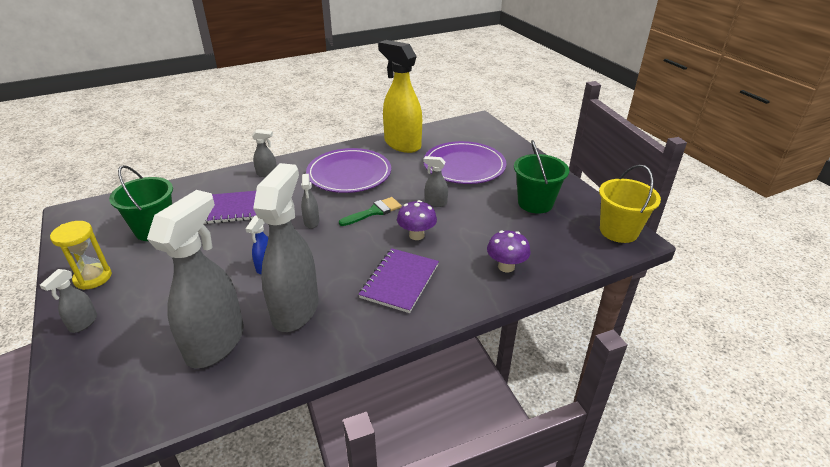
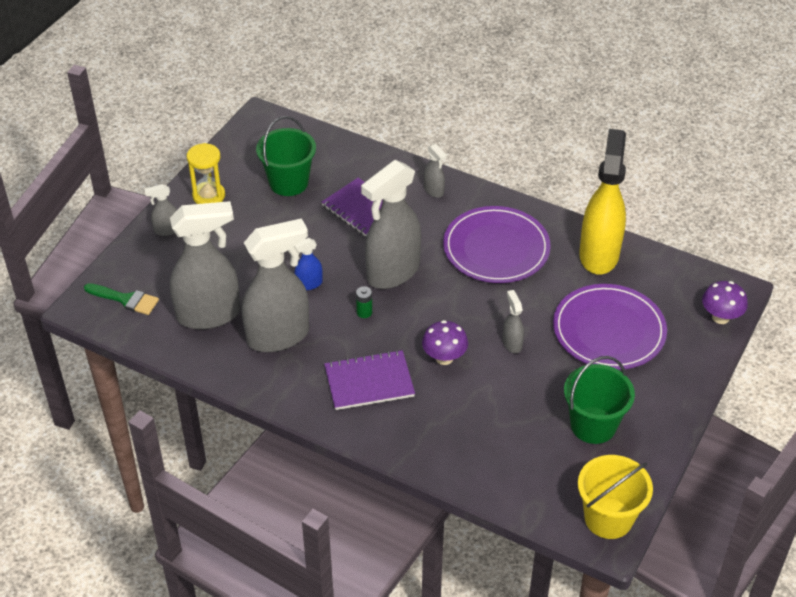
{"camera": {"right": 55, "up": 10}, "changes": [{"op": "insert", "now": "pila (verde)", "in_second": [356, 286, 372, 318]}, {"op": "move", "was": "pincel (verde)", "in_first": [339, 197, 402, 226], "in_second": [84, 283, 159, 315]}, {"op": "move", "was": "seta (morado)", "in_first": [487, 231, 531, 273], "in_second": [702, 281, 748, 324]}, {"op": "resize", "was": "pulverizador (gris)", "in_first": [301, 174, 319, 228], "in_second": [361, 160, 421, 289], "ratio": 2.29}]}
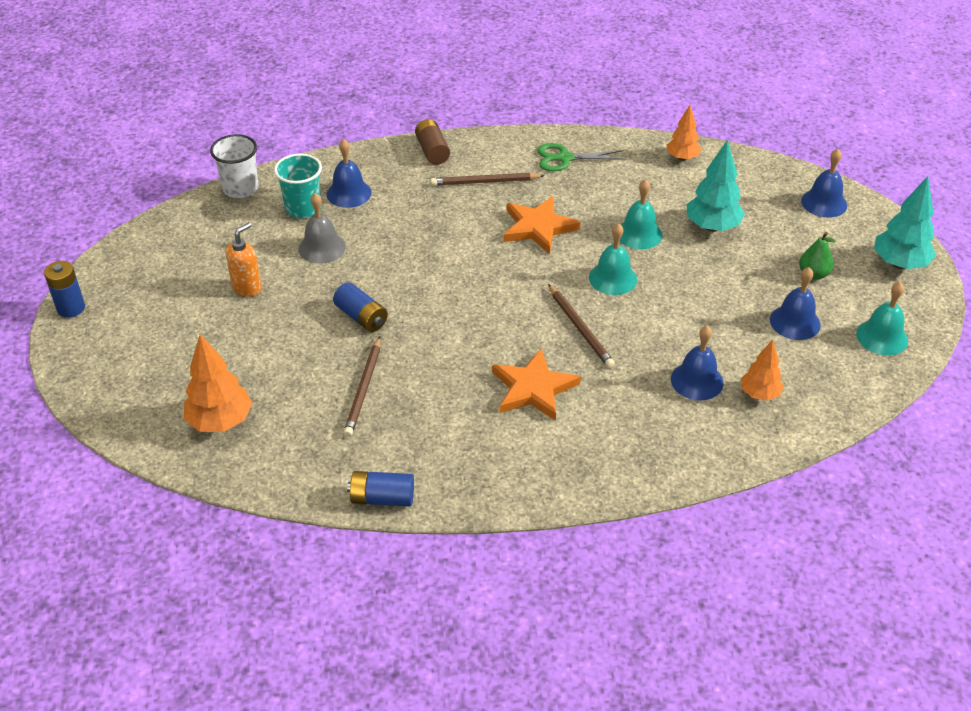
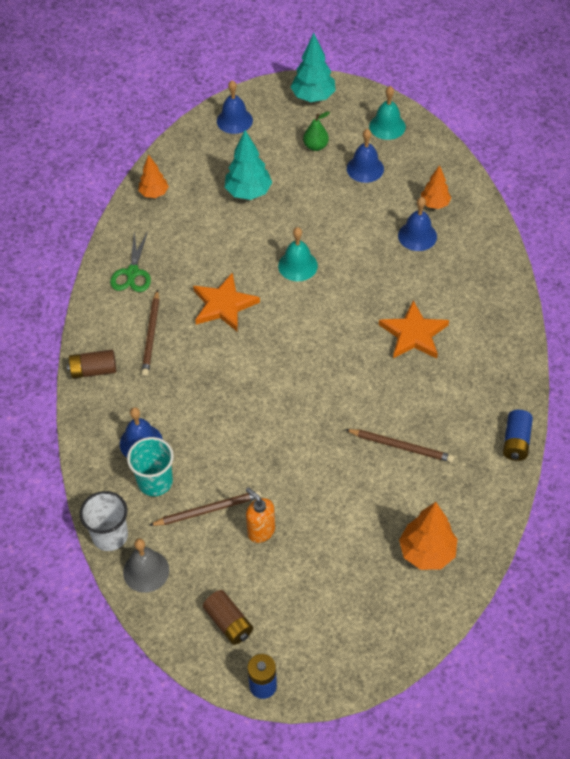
{"camera": {"right": -80, "up": 10}, "changes": [{"op": "delete", "was": "pila (azul)", "in_first": [333, 282, 388, 332]}, {"op": "delete", "was": "campana (turquesa)", "in_first": [620, 179, 662, 250]}, {"op": "insert", "now": "pila (marrón)", "in_second": [203, 590, 253, 645]}, {"op": "move", "was": "campana (gris)", "in_first": [298, 193, 346, 264], "in_second": [123, 538, 169, 593]}, {"op": "move", "was": "lápiz (marrón)", "in_first": [548, 284, 615, 368], "in_second": [149, 490, 261, 526]}]}
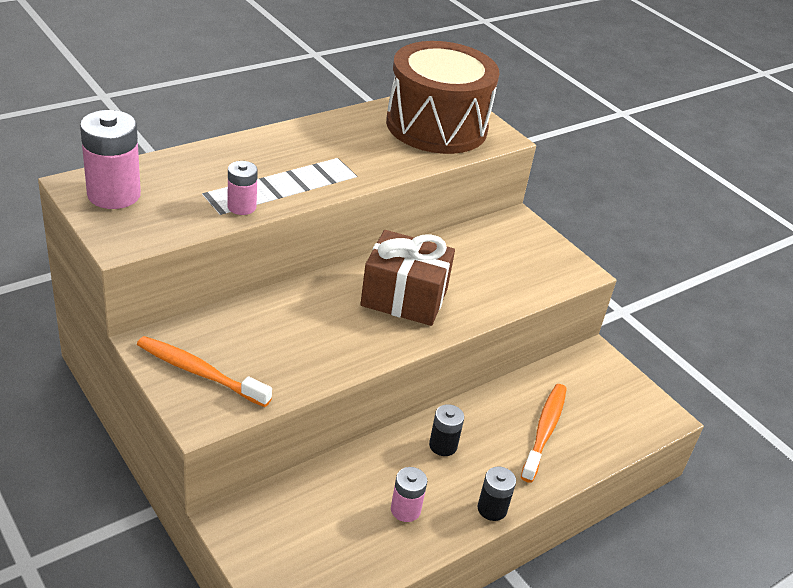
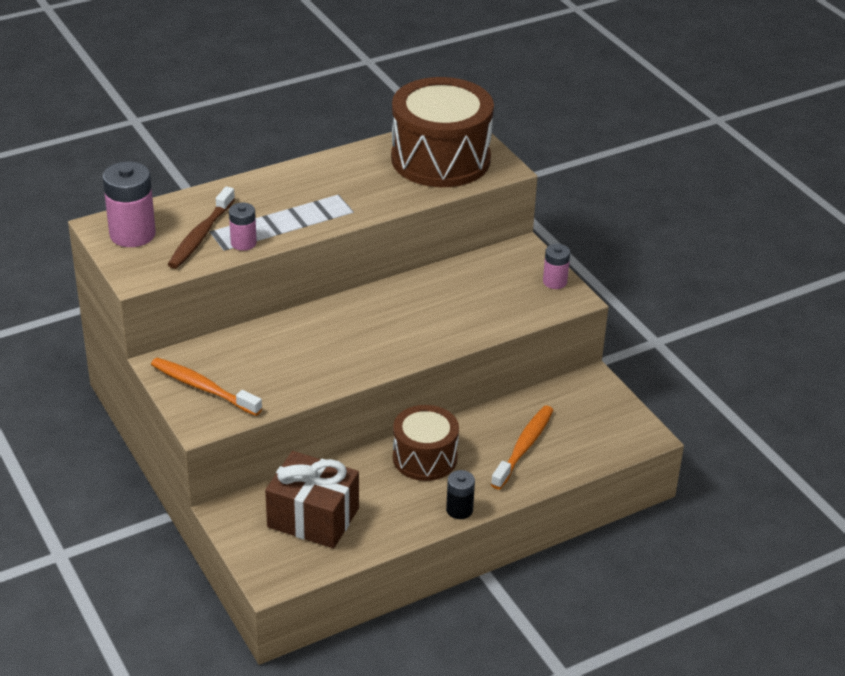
{"camera": {"right": 10, "up": 0}, "changes": [{"op": "insert", "now": "cepillo de dientes (marrón)", "in_second": [167, 186, 235, 269]}, {"op": "move", "was": "regalo (marrón)", "in_first": [360, 230, 455, 326], "in_second": [265, 451, 359, 548]}, {"op": "move", "was": "pila (rosa)", "in_first": [391, 467, 427, 522], "in_second": [543, 244, 570, 289]}, {"op": "replace", "was": "pila (negro)", "now": "tambor (marrón)", "in_first": [429, 404, 464, 456], "in_second": [393, 405, 459, 481]}]}
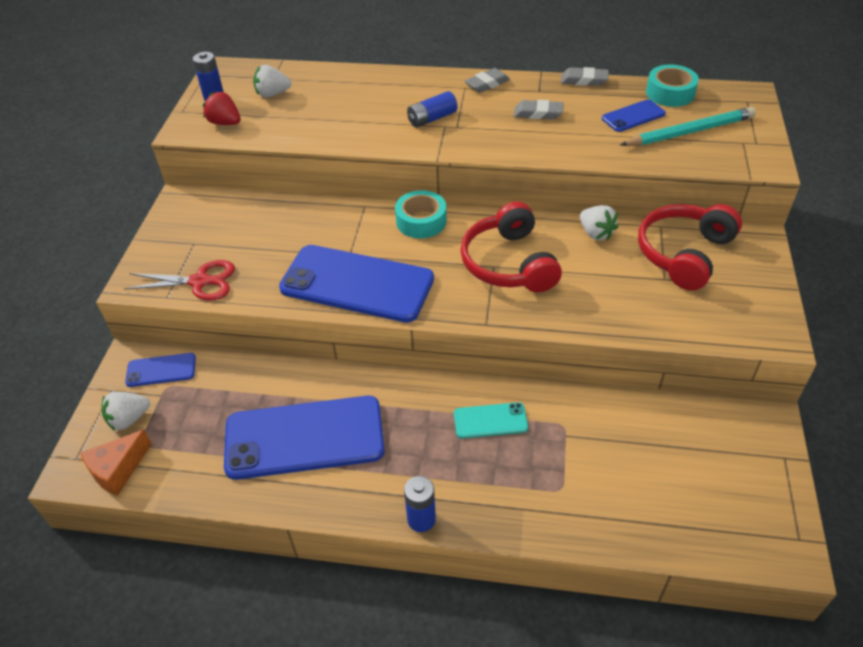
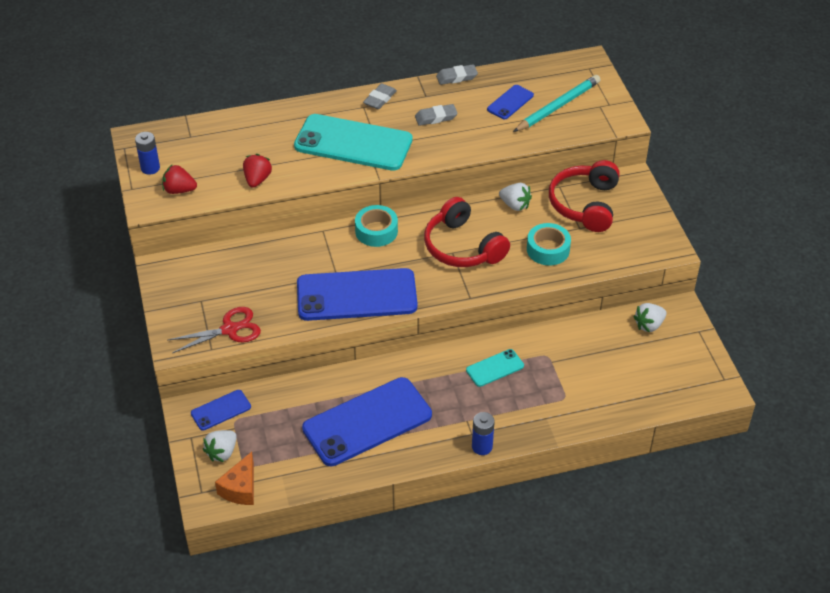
{"camera": {"right": -25, "up": 0}, "changes": [{"op": "insert", "now": "fresa (rojo)", "in_second": [243, 154, 272, 188]}, {"op": "move", "was": "fresa (blanco)", "in_first": [253, 65, 291, 98], "in_second": [633, 303, 667, 332]}, {"op": "move", "was": "cinta adhesiva (turquesa)", "in_first": [646, 65, 699, 107], "in_second": [527, 223, 571, 266]}, {"op": "replace", "was": "pila (azul)", "now": "móvil (turquesa)", "in_first": [407, 91, 458, 128], "in_second": [294, 114, 413, 171]}]}
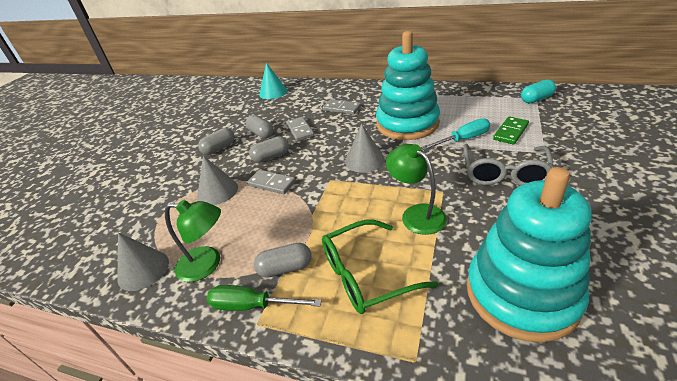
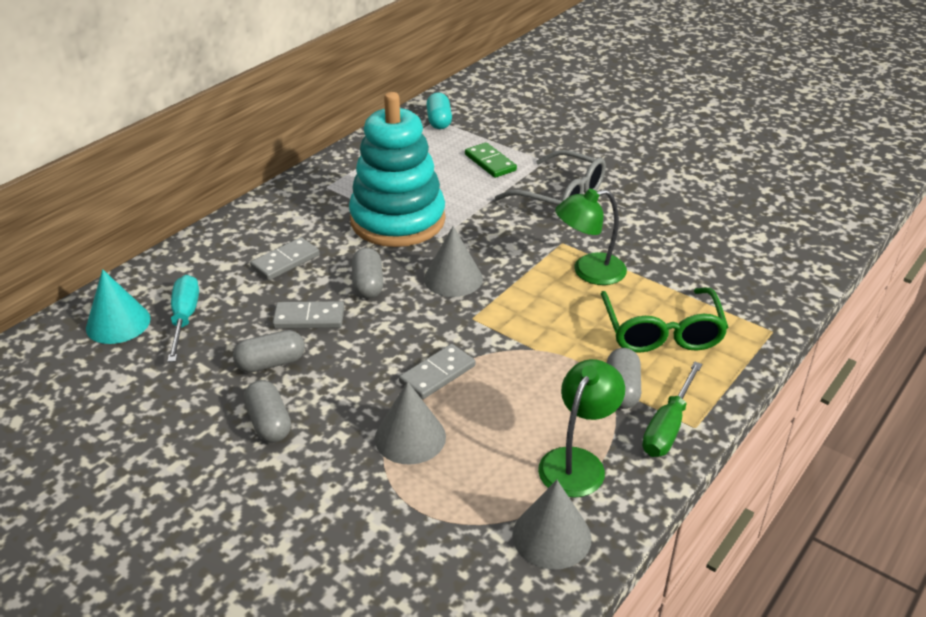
{"camera": {"right": -75, "up": 0}, "changes": [{"op": "delete", "was": "juguete apilable (turquesa)", "in_first": [467, 167, 592, 343]}, {"op": "move", "was": "cápsula (gris)", "in_first": [249, 136, 289, 163], "in_second": [352, 248, 383, 299]}, {"op": "move", "was": "destornillador (turquesa)", "in_first": [421, 118, 490, 150], "in_second": [167, 275, 199, 362]}]}
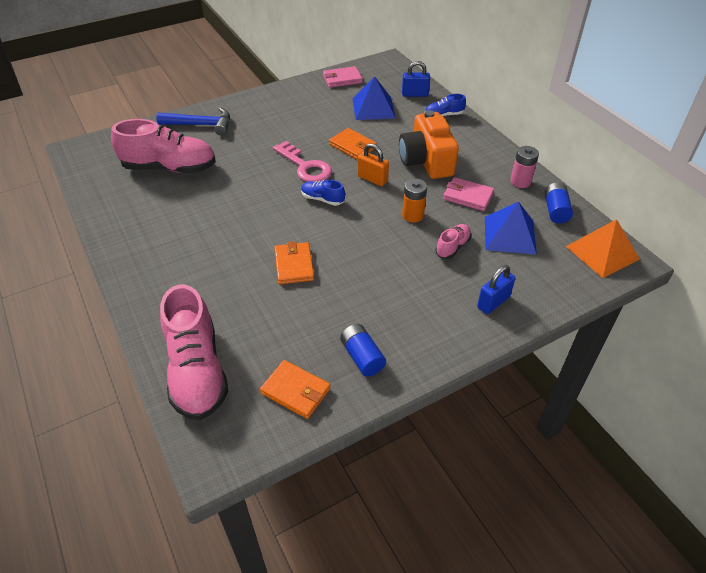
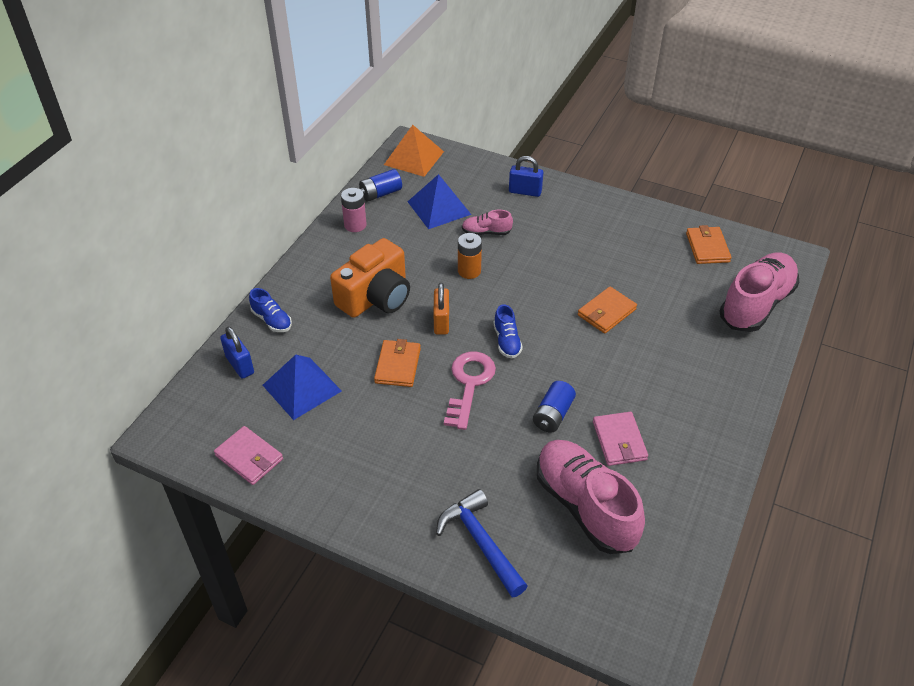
{"camera": {"right": -125, "up": 0}, "changes": [{"op": "move", "was": "pila (azul)", "in_first": [340, 324, 386, 377], "in_second": [533, 381, 576, 432]}, {"op": "move", "was": "cartera (rosa)", "in_first": [443, 177, 494, 211], "in_second": [593, 412, 648, 466]}]}
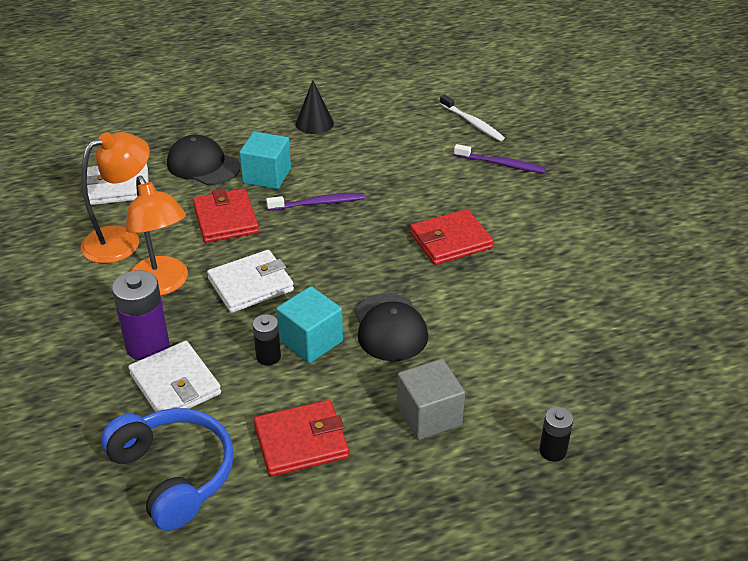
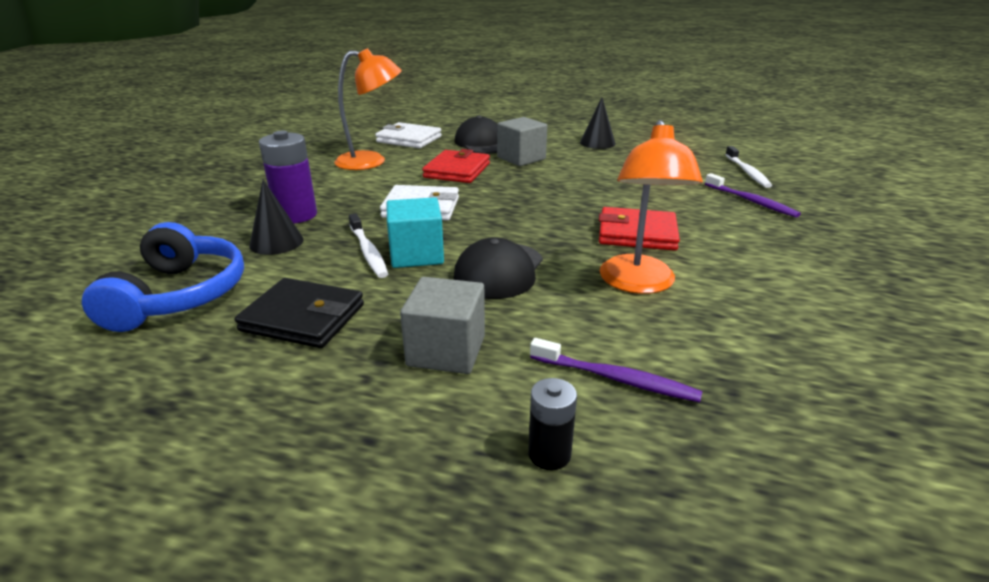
{"camera": {"right": 35, "up": -10}, "changes": [{"op": "move", "was": "lámpara (naranja)", "in_first": [126, 176, 188, 296], "in_second": [600, 120, 703, 294]}, {"op": "move", "was": "cepillo de dientes (morado)", "in_first": [266, 193, 365, 211], "in_second": [530, 338, 702, 402]}, {"op": "replace", "was": "cartera (blanco)", "now": "cono (negro)", "in_first": [128, 341, 221, 412], "in_second": [249, 180, 304, 255]}, {"op": "replace", "was": "pila (negro)", "now": "cepillo de dientes (blanco)", "in_first": [253, 314, 281, 366], "in_second": [349, 214, 388, 278]}, {"op": "recolor", "was": "cubo (turquesa)", "now": "cubo (gris)", "in_first": [239, 132, 291, 189], "in_second": [497, 117, 547, 166]}, {"op": "recolor", "was": "cartera (rojo)", "now": "cartera (negro)", "in_first": [254, 400, 349, 477], "in_second": [235, 278, 364, 348]}]}
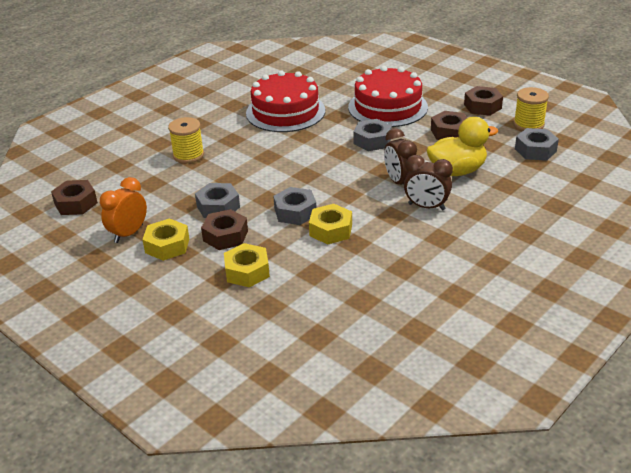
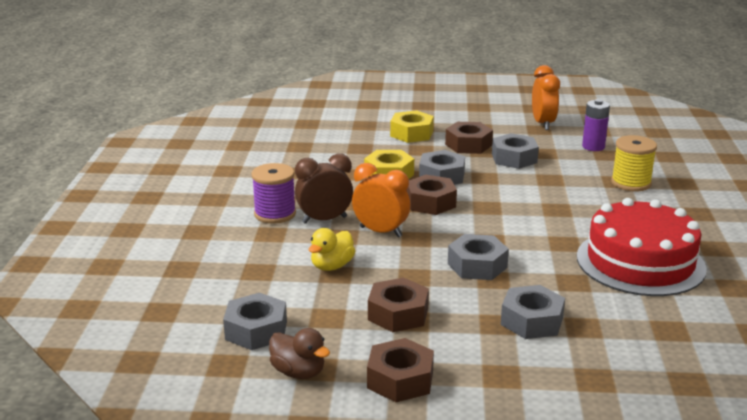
{"camera": {"right": 140, "up": -10}, "changes": [{"op": "delete", "was": "tuerca (amarillo)", "in_first": [142, 218, 189, 261]}, {"op": "insert", "now": "carrete (morado)", "in_second": [252, 163, 296, 224]}, {"op": "insert", "now": "pila (morado)", "in_second": [582, 99, 610, 151]}, {"op": "move", "was": "tuerca (marrón)", "in_first": [51, 180, 98, 215], "in_second": [406, 175, 457, 215]}, {"op": "replace", "was": "tarta (rojo)", "now": "tuerca (gris)", "in_first": [348, 66, 428, 127], "in_second": [501, 285, 565, 339]}, {"op": "replace", "was": "carrete (amarillo)", "now": "pato (marrón)", "in_first": [514, 87, 549, 131], "in_second": [269, 328, 330, 379]}, {"op": "recolor", "was": "despertador (marrón)", "now": "despertador (naranja)", "in_first": [384, 128, 417, 185], "in_second": [352, 163, 410, 237]}, {"op": "resize", "was": "pato (amarillo)", "in_first": [427, 117, 498, 176], "in_second": [309, 228, 355, 271], "ratio": 0.59}]}
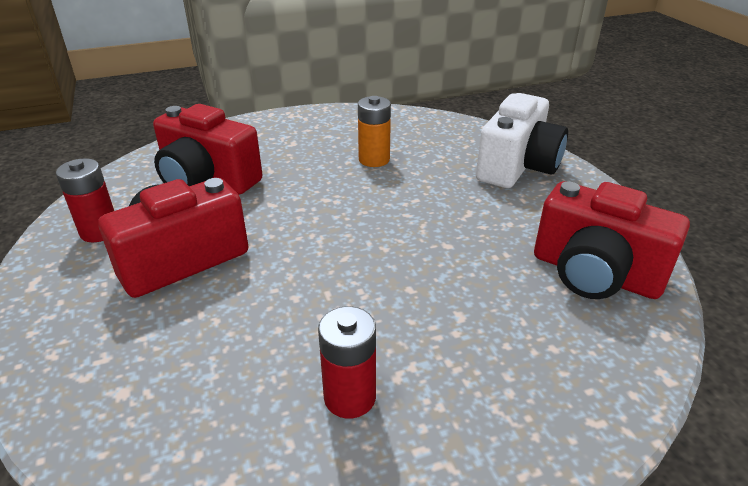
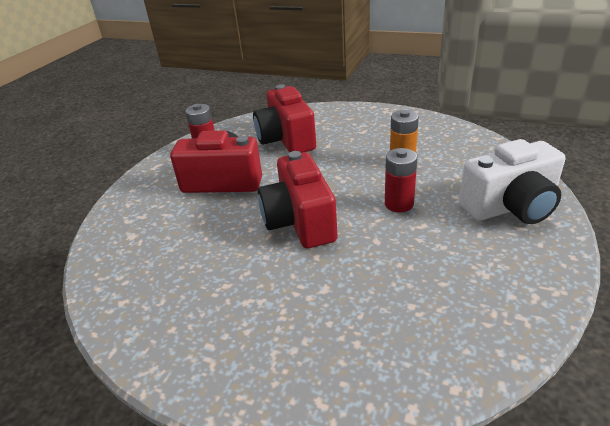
{"camera": {"right": 45, "up": 0}, "changes": [{"op": "move", "was": "pila (rojo)", "in_first": [318, 306, 376, 418], "in_second": [385, 148, 417, 212]}, {"op": "move", "was": "cámara (rojo)", "in_first": [534, 181, 690, 299], "in_second": [258, 151, 338, 248]}]}
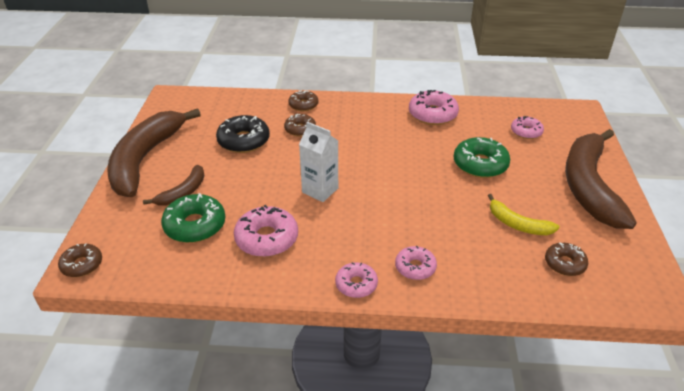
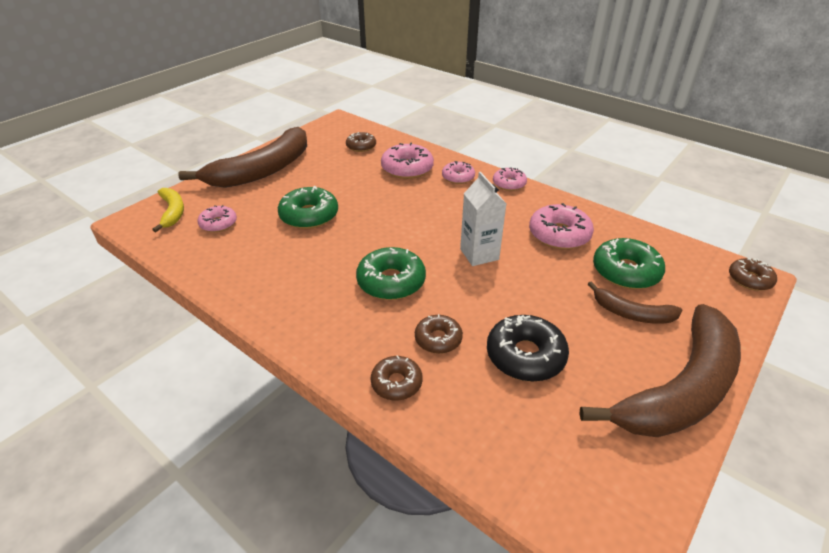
{"camera": {"right": -145, "up": 0}, "changes": [{"op": "insert", "now": "rosquilla (verde)", "in_second": [356, 247, 426, 300]}, {"op": "move", "was": "rosquilla (rosa)", "in_first": [409, 90, 459, 125], "in_second": [381, 143, 434, 179]}, {"op": "move", "was": "plátano (amarillo)", "in_first": [488, 194, 560, 235], "in_second": [152, 188, 184, 232]}, {"op": "rotate", "was": "plátano (marrón)", "in_first": [143, 165, 205, 206], "in_second": [588, 281, 683, 324], "clockwise": -135}]}
